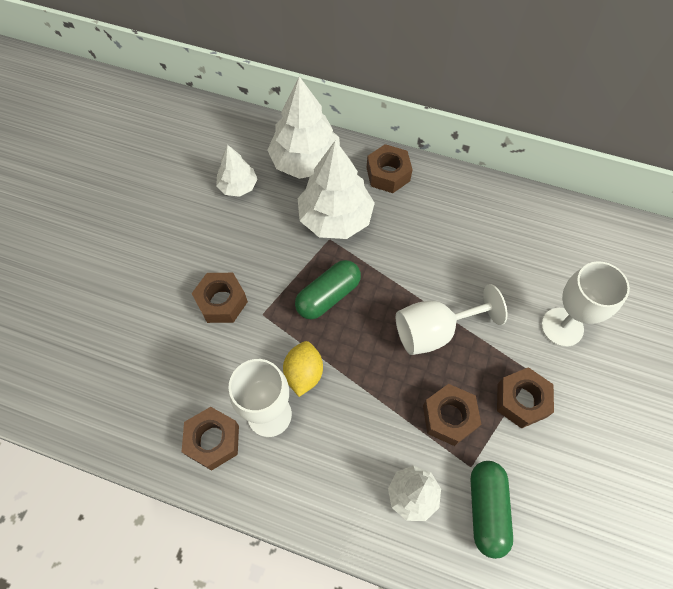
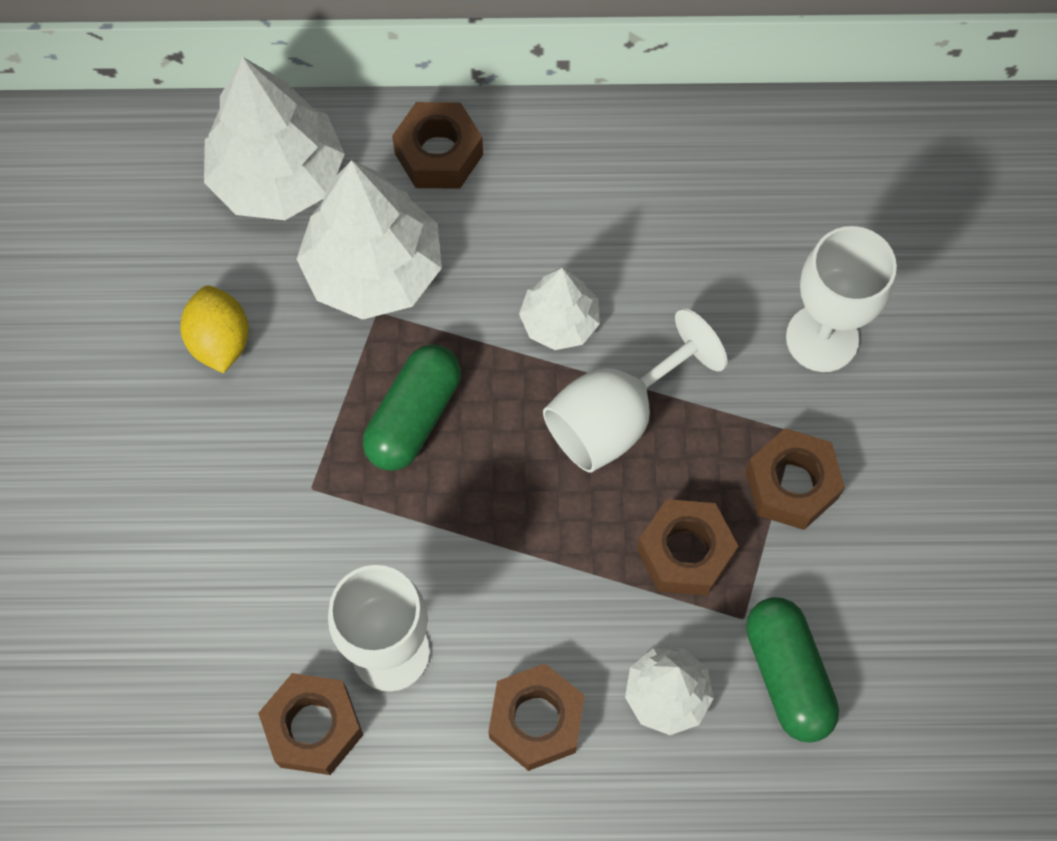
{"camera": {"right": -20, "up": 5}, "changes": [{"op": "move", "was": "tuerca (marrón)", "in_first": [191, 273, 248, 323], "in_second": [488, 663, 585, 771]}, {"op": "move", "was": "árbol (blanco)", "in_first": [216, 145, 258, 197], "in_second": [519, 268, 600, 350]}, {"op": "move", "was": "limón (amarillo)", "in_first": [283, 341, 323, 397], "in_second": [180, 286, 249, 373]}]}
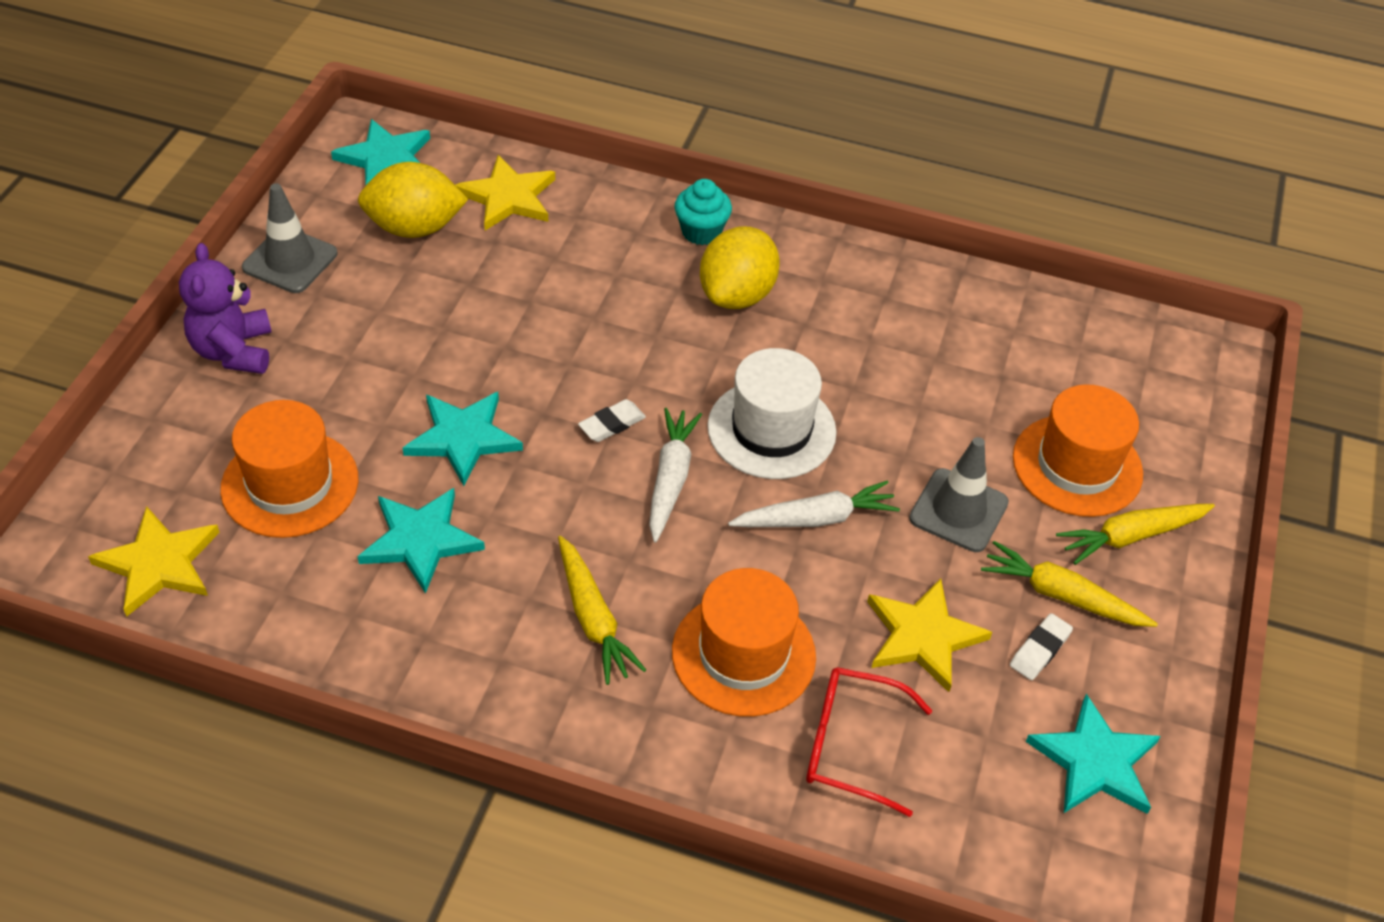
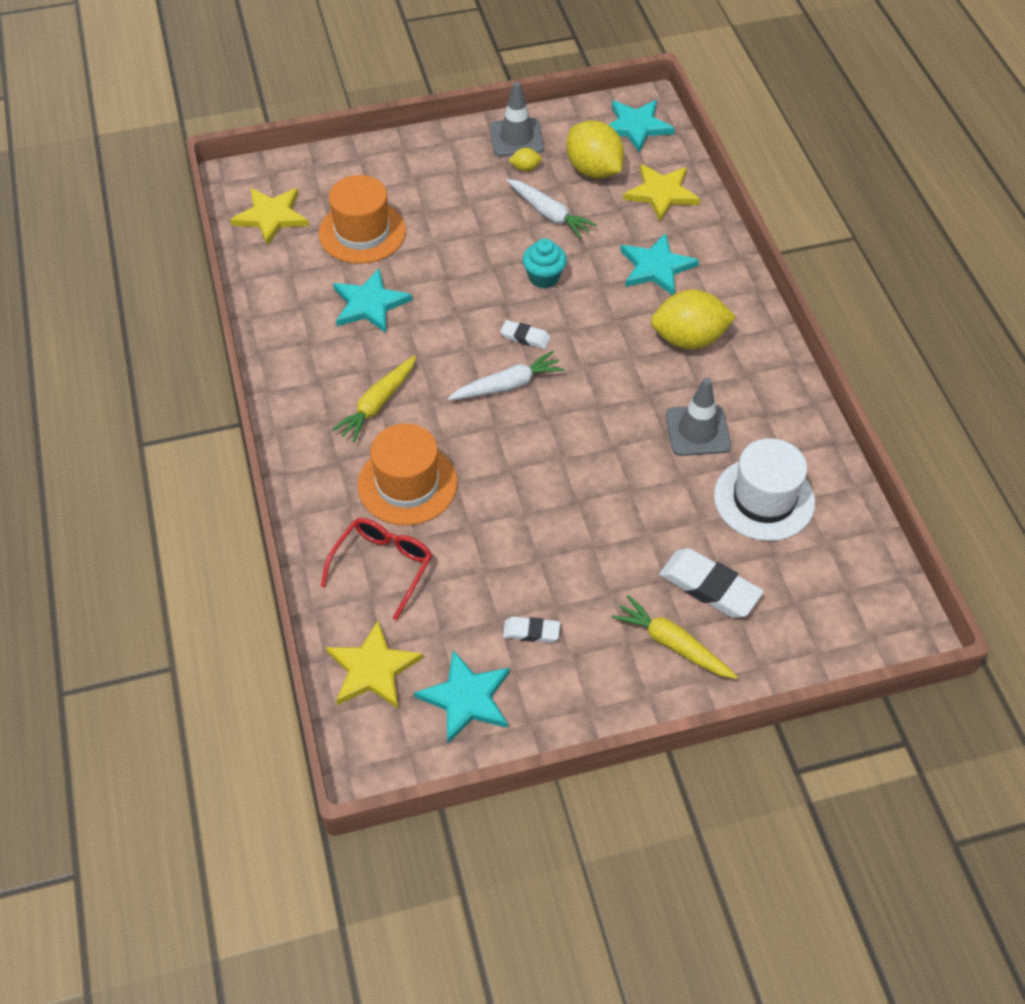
{"camera": {"right": 60, "up": 5}, "changes": [{"op": "delete", "was": "osito (morado)", "in_first": [179, 243, 272, 374]}, {"op": "delete", "was": "zanahoria (amarillo)", "in_first": [981, 541, 1158, 627]}, {"op": "insert", "now": "limón (amarillo)", "in_second": [509, 148, 542, 171]}, {"op": "move", "was": "estrella (turquesa)", "in_first": [403, 392, 523, 486], "in_second": [620, 233, 699, 295]}, {"op": "move", "was": "magdalena (turquesa)", "in_first": [674, 179, 732, 245], "in_second": [522, 238, 567, 289]}, {"op": "move", "was": "sombrero (blanco)", "in_first": [707, 348, 837, 479], "in_second": [714, 438, 815, 541]}, {"op": "move", "was": "zanahoria (blanco)", "in_first": [728, 480, 900, 527], "in_second": [506, 179, 597, 239]}, {"op": "move", "was": "estrella (amarillo)", "in_first": [867, 578, 992, 692], "in_second": [326, 620, 423, 708]}, {"op": "move", "was": "cono de tráfico (gris)", "in_first": [909, 437, 1009, 552], "in_second": [666, 378, 731, 456]}, {"op": "replace", "was": "sombrero (naranja)", "now": "goma de borrar (blanco)", "in_first": [1013, 384, 1143, 517], "in_second": [659, 548, 764, 618]}, {"op": "rotate", "was": "gafas (rojo)", "in_first": [806, 667, 933, 817], "in_second": [321, 518, 432, 620], "clockwise": 45}]}
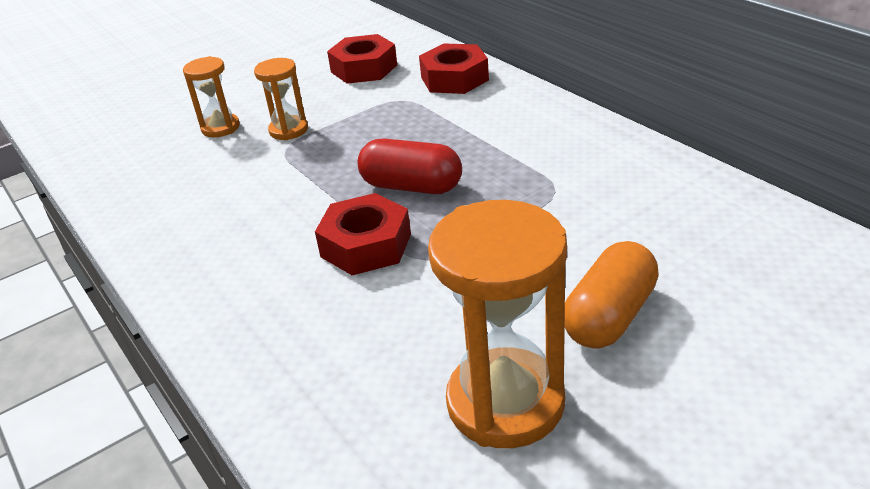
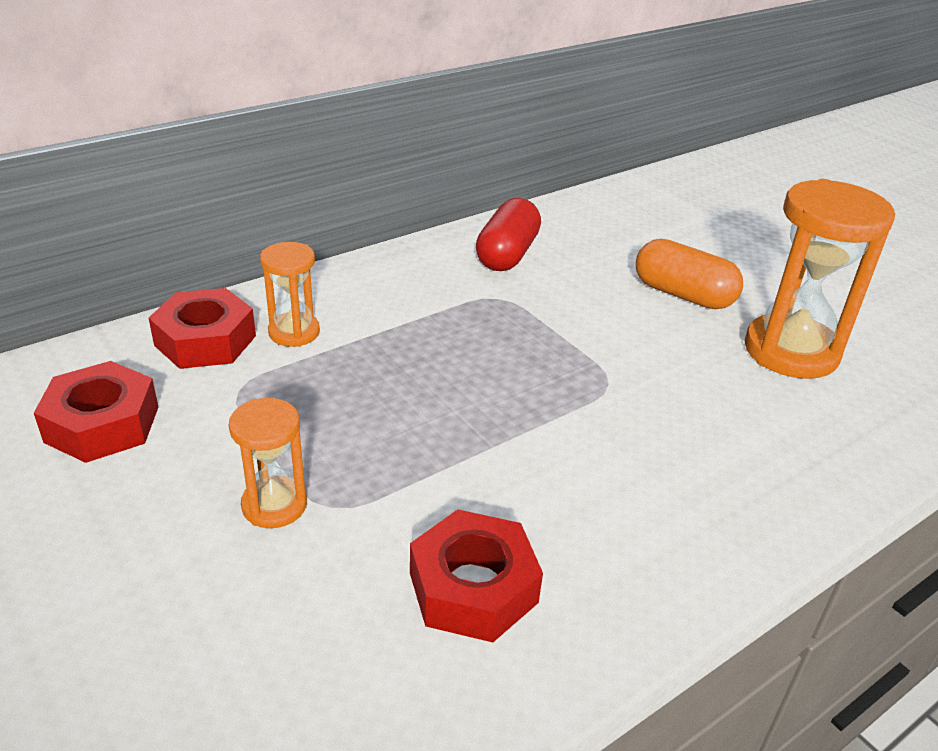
{"camera": {"right": -95, "up": 0}, "changes": [{"op": "move", "was": "reloj de arena (naranja)", "in_first": [183, 56, 240, 137], "in_second": [260, 242, 320, 347]}, {"op": "move", "was": "tuerca (rojo)", "in_first": [315, 193, 411, 275], "in_second": [410, 509, 543, 642]}, {"op": "move", "was": "cápsula (rojo)", "in_first": [357, 139, 462, 194], "in_second": [476, 198, 541, 271]}]}
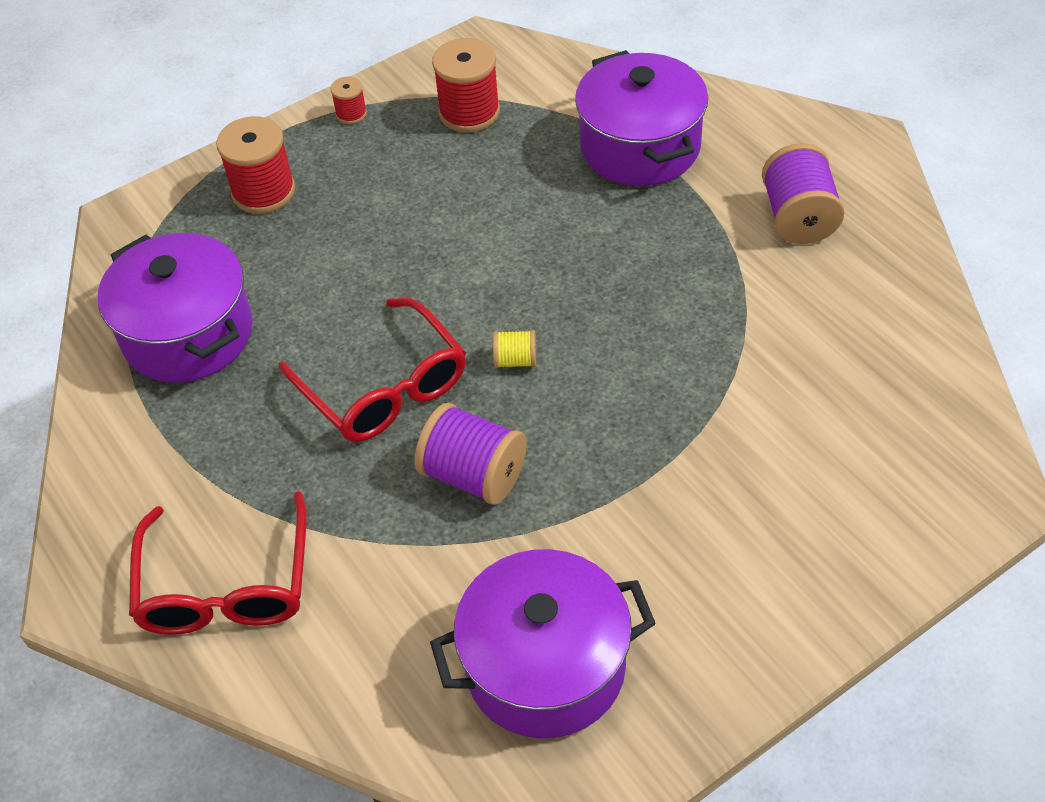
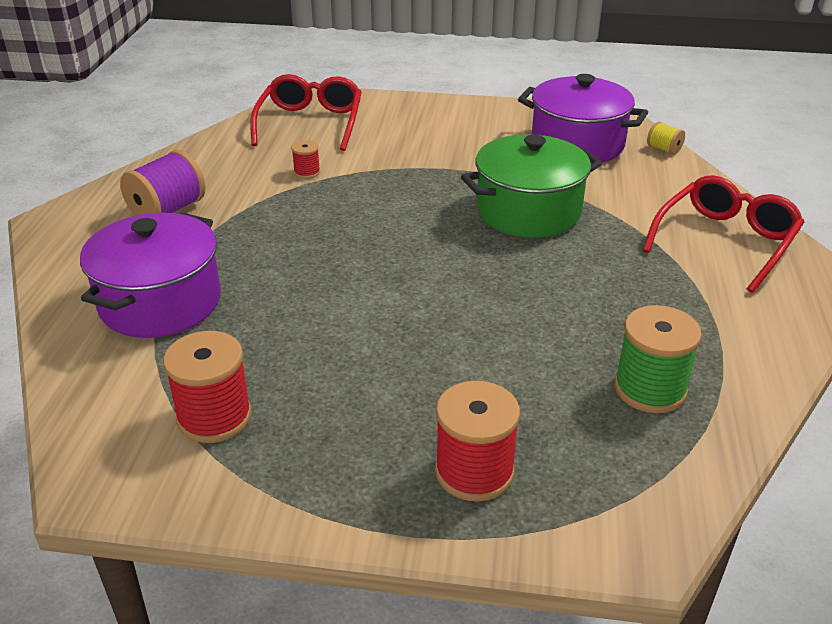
{"camera": {"right": -140, "up": -15}, "changes": [{"op": "move", "was": "gafas (rojo)", "in_first": [279, 298, 466, 442], "in_second": [250, 74, 362, 151]}, {"op": "move", "was": "carrete (rojo)", "in_first": [331, 77, 367, 124], "in_second": [292, 140, 320, 179]}, {"op": "move", "was": "carrete (amarillo)", "in_first": [493, 330, 536, 368], "in_second": [647, 122, 685, 155]}, {"op": "replace", "was": "olla (morado)", "now": "carrete (verde)", "in_first": [98, 233, 253, 383], "in_second": [614, 305, 702, 413]}, {"op": "replace", "was": "carrete (morado)", "now": "olla (verde)", "in_first": [415, 403, 527, 505], "in_second": [461, 134, 602, 238]}]}
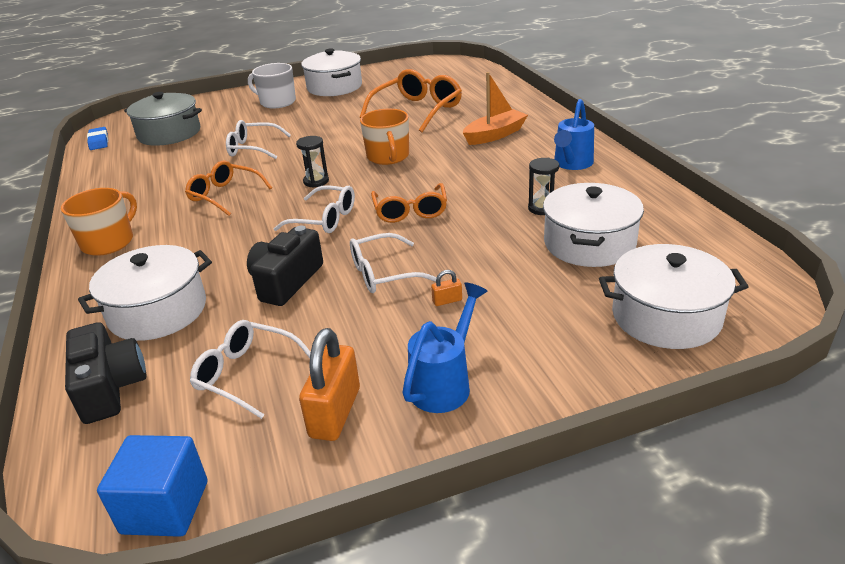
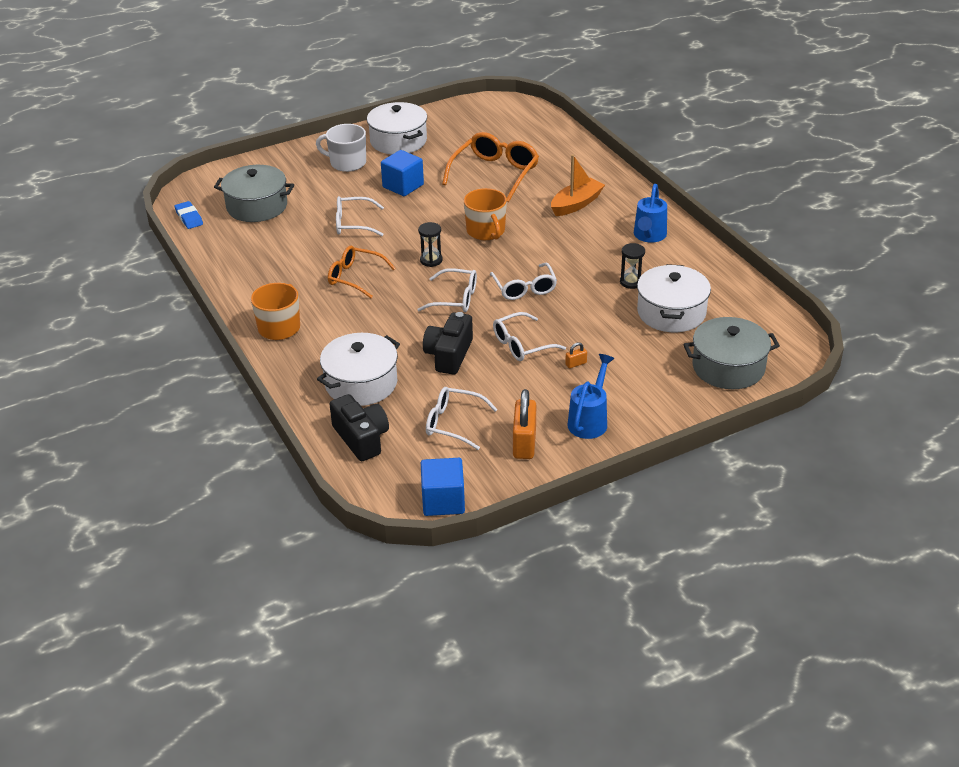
{"camera": {"right": -10, "up": 5}, "changes": [{"op": "insert", "now": "cubo (azul)", "in_second": [381, 150, 424, 196]}, {"op": "recolor", "was": "gafas (naranja)", "now": "gafas (blanco)", "in_first": [371, 183, 447, 223], "in_second": [490, 262, 557, 300]}, {"op": "recolor", "was": "olla (blanco)", "now": "olla (gris)", "in_first": [599, 244, 749, 349], "in_second": [683, 317, 780, 389]}]}
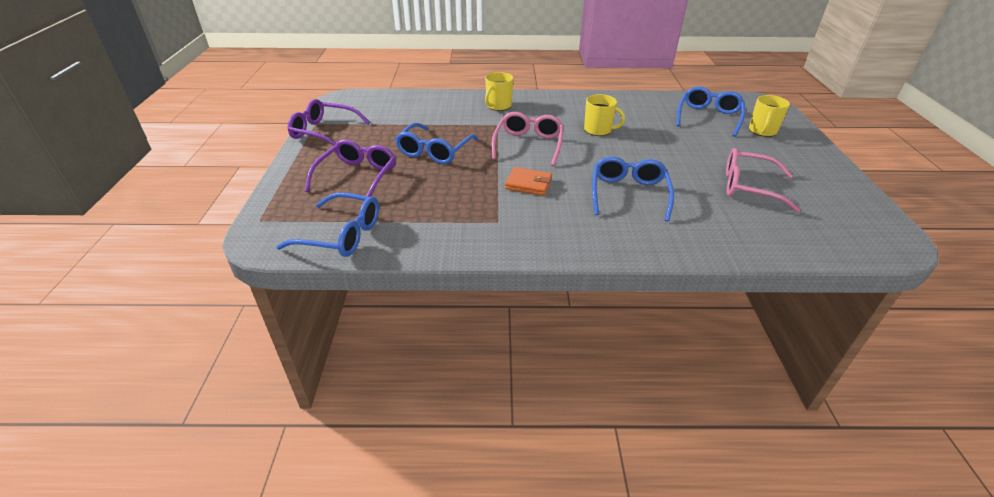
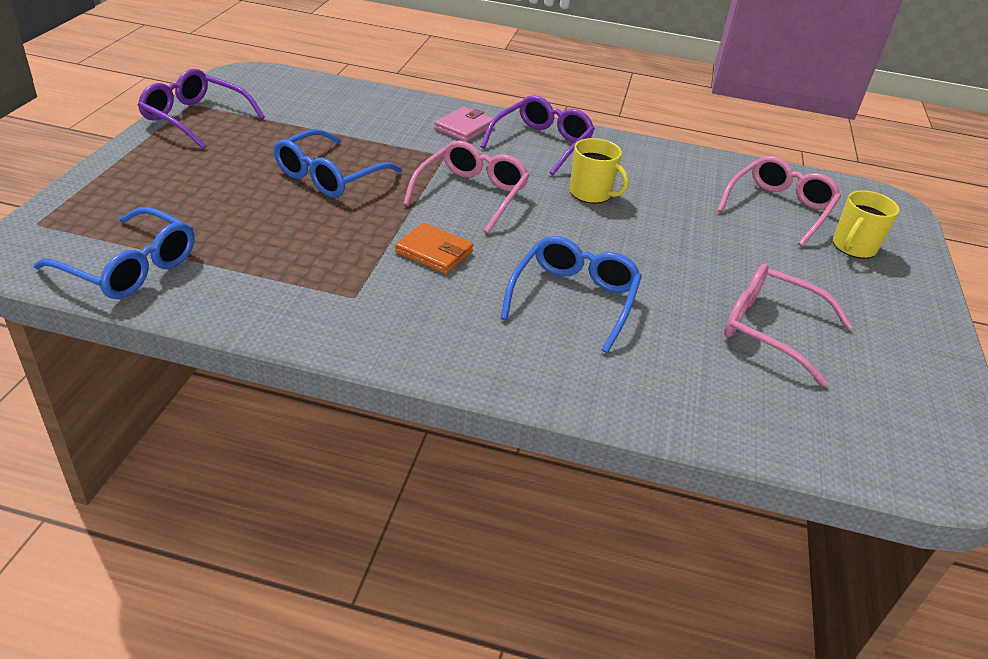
{"camera": {"right": 10, "up": 0}, "changes": [{"op": "move", "was": "gafas (morado)", "in_first": [305, 139, 396, 202], "in_second": [481, 95, 595, 175]}, {"op": "replace", "was": "taza (amarillo)", "now": "cartera (rosa)", "in_first": [485, 72, 514, 111], "in_second": [434, 107, 493, 142]}, {"op": "recolor", "was": "gafas (azul)", "now": "gafas (rosa)", "in_first": [676, 86, 745, 137], "in_second": [717, 156, 841, 247]}]}
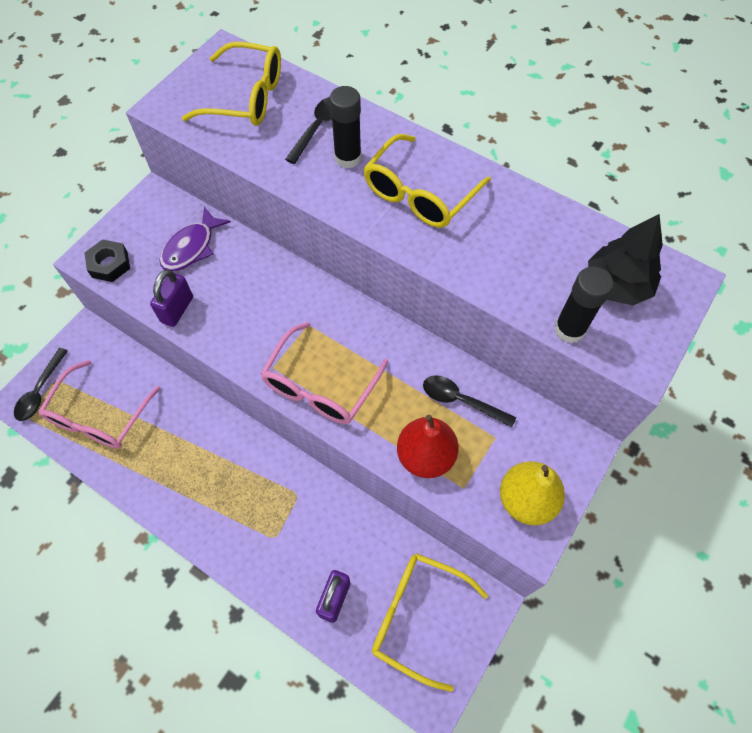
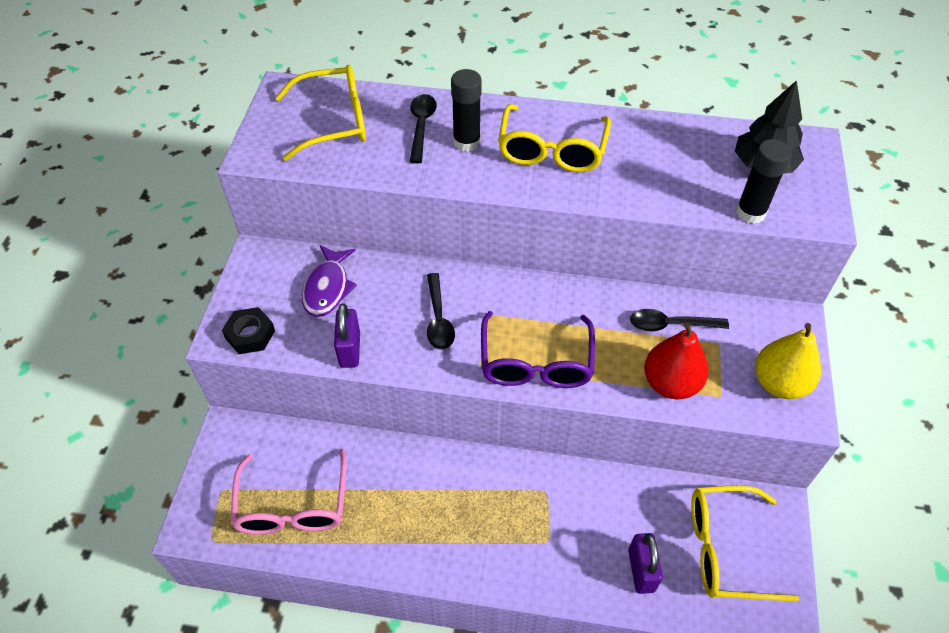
{"camera": {"right": -25, "up": -10}, "changes": [{"op": "move", "was": "cuchara (negro)", "in_first": [14, 348, 68, 421], "in_second": [427, 273, 455, 350]}, {"op": "recolor", "was": "gafas (rosa)", "now": "gafas (morado)", "in_first": [260, 322, 388, 424], "in_second": [481, 311, 595, 388]}]}
